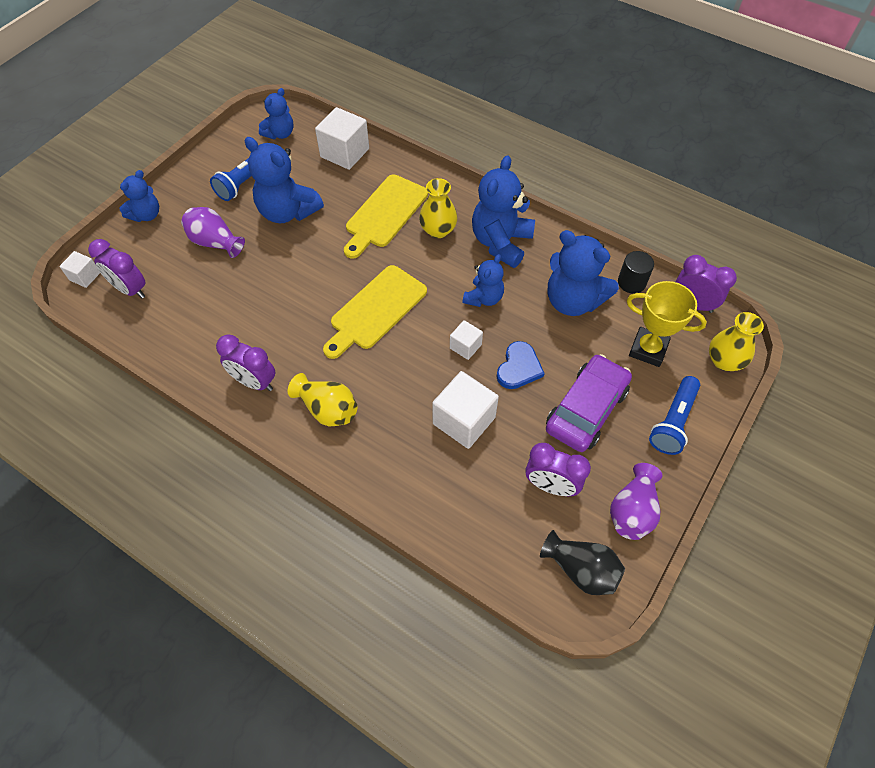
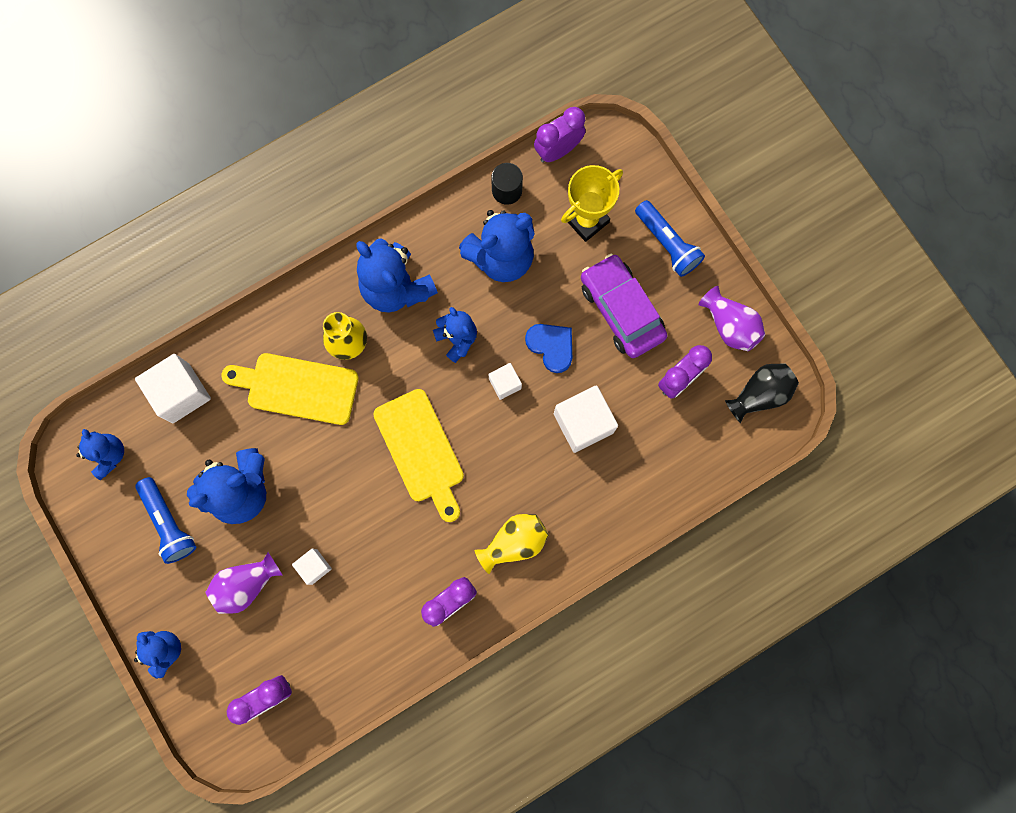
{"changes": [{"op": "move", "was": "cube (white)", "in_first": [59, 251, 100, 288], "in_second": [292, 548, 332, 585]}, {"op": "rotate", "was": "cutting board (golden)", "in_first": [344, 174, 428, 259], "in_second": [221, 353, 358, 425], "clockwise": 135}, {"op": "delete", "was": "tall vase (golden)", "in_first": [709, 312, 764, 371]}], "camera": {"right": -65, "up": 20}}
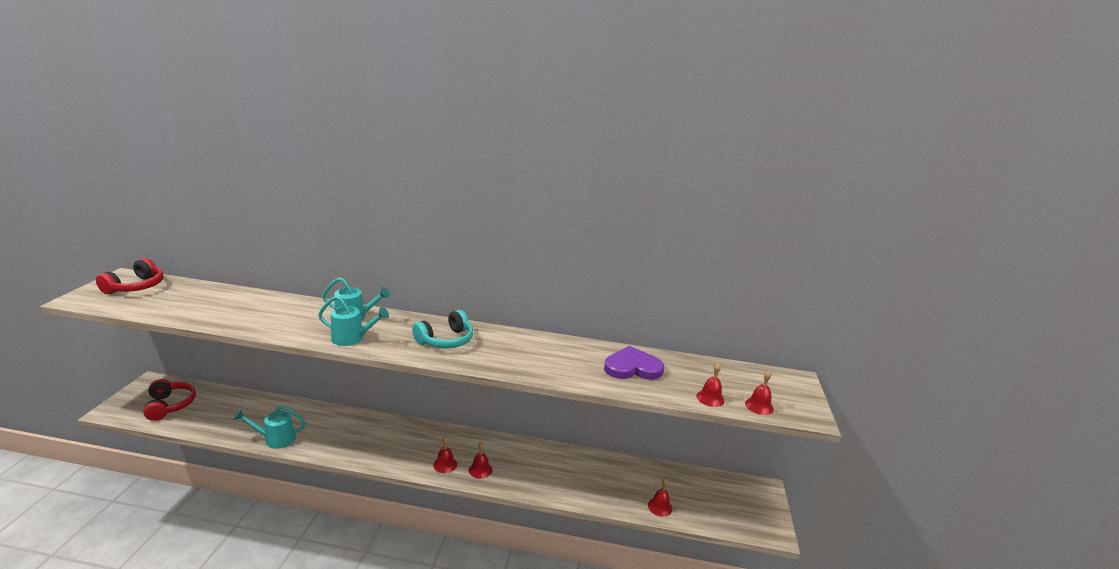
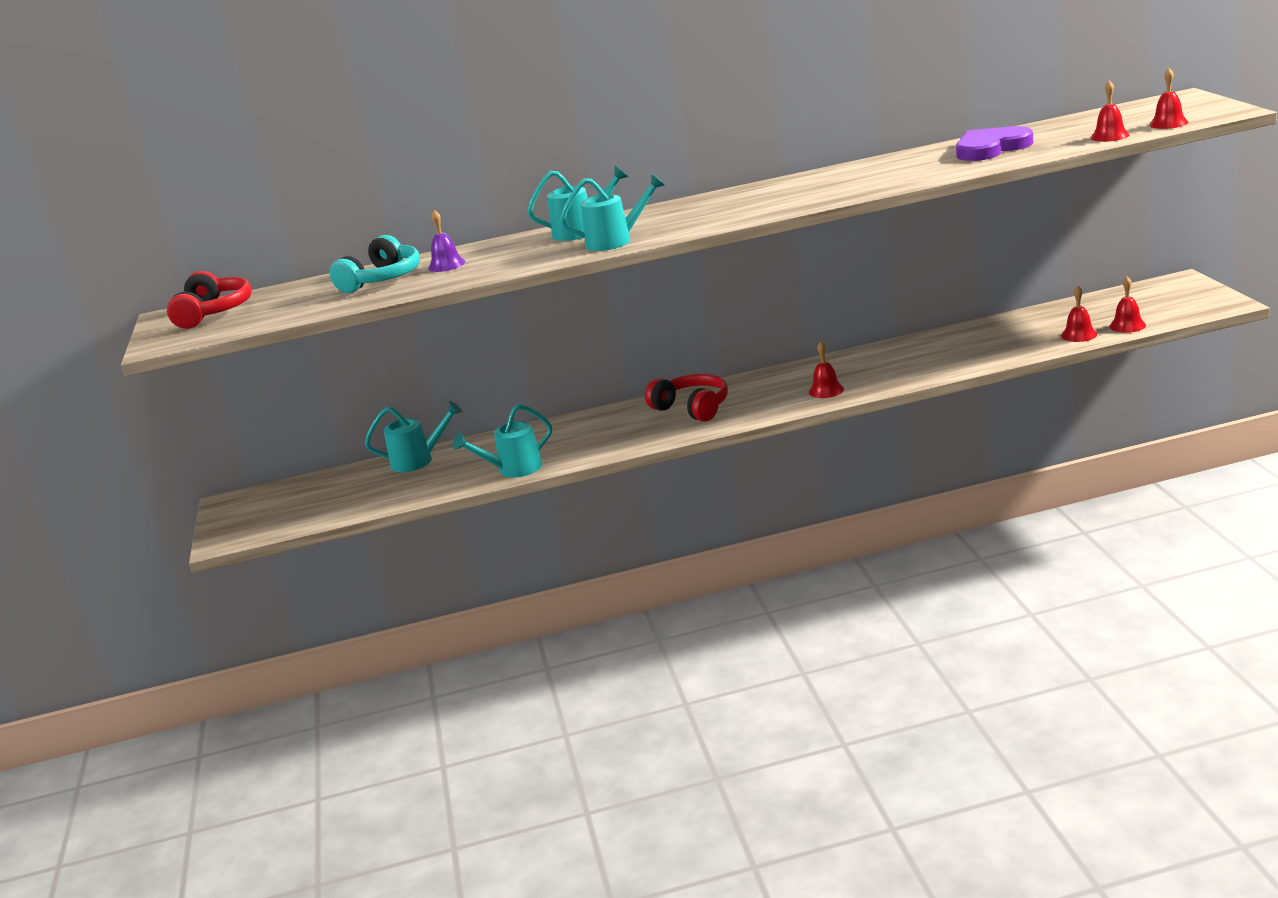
{"changes": [{"op": "move", "was": "over-ear headphones (crimson)", "in_first": [143, 379, 196, 421], "in_second": [645, 374, 728, 422]}, {"op": "move", "was": "over-ear headphones (turquoise)", "in_first": [412, 310, 473, 348], "in_second": [330, 235, 420, 293]}, {"op": "move", "was": "bell (crimson)", "in_first": [433, 437, 457, 473], "in_second": [1109, 277, 1146, 333]}, {"op": "insert", "now": "watering pot (turquoise)", "in_second": [365, 401, 463, 472]}, {"op": "insert", "now": "bell (purple)", "in_second": [428, 210, 466, 272]}], "camera": {"right": -15, "up": 0}}
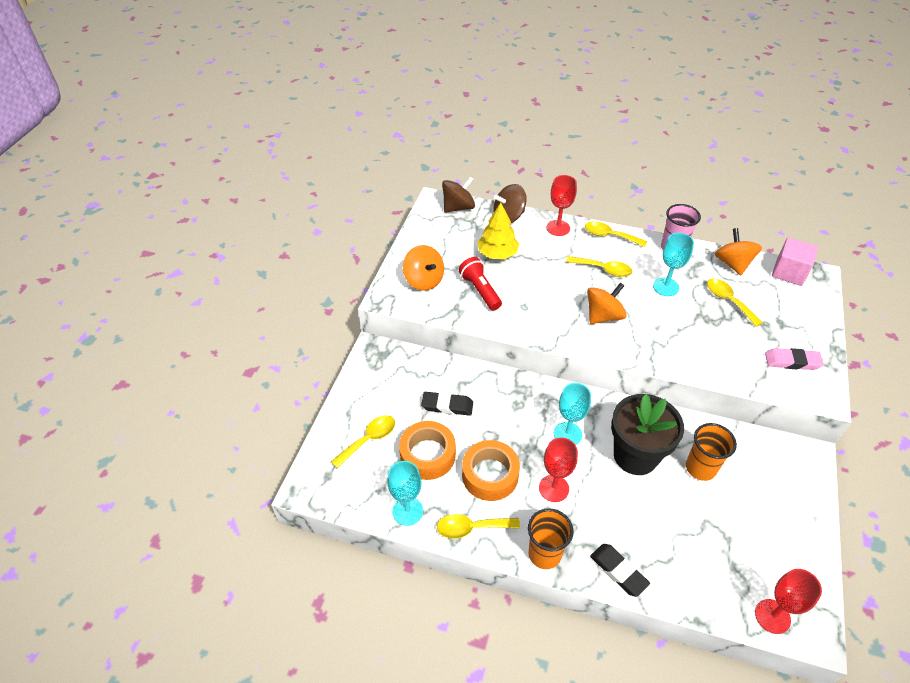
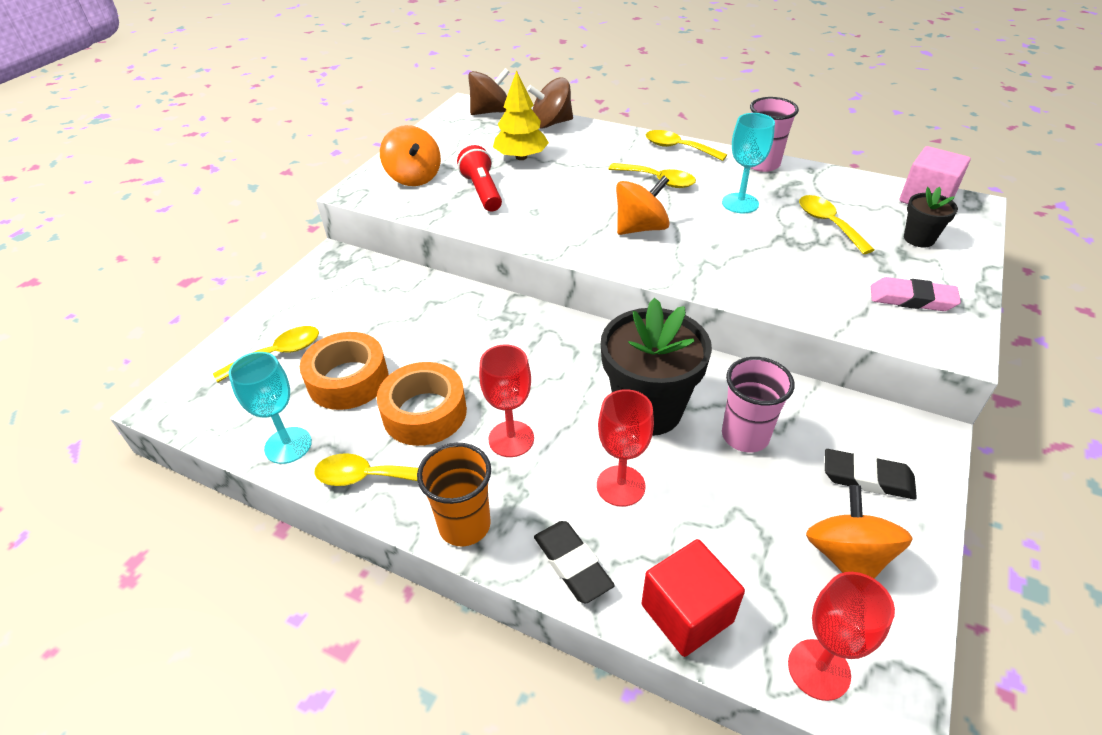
{"changes": [{"op": "move", "was": "gum eraser (black)", "in_first": [421, 392, 473, 416], "in_second": [825, 449, 917, 500]}, {"op": "move", "was": "goblet (crimson)", "in_first": [547, 175, 577, 236], "in_second": [597, 389, 654, 507]}, {"op": "delete", "was": "goblet (turquoise)", "in_first": [554, 383, 591, 445]}, {"op": "recolor", "was": "beaker (bright orange)", "now": "beaker (rosy)", "in_first": [686, 423, 737, 481], "in_second": [722, 357, 795, 452]}, {"op": "move", "was": "spinning top (bright orange)", "in_first": [715, 228, 762, 275], "in_second": [806, 485, 913, 578]}, {"op": "insert", "now": "cube (crimson)", "in_second": [641, 539, 745, 657]}, {"op": "insert", "now": "flower pot (black)", "in_second": [904, 187, 958, 247]}], "camera": {"right": 10, "up": -5}}
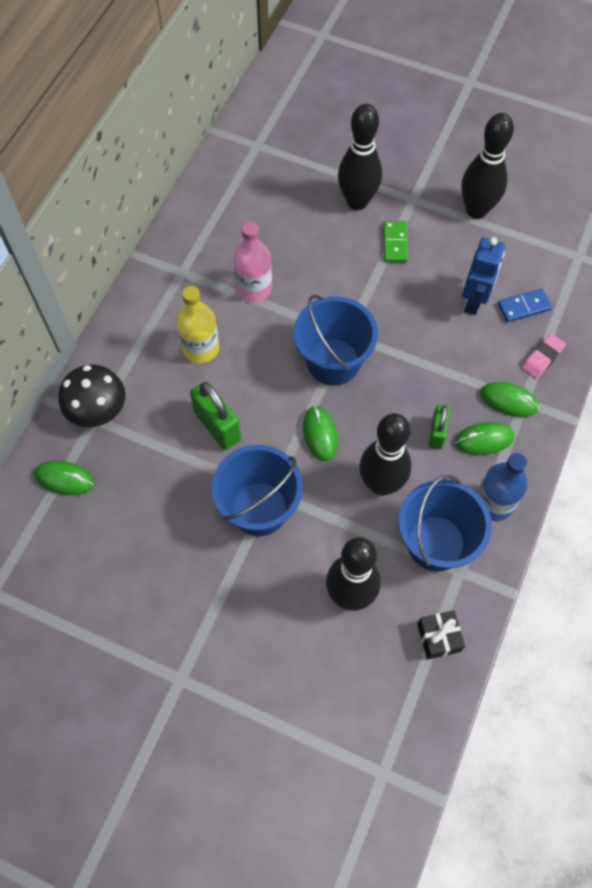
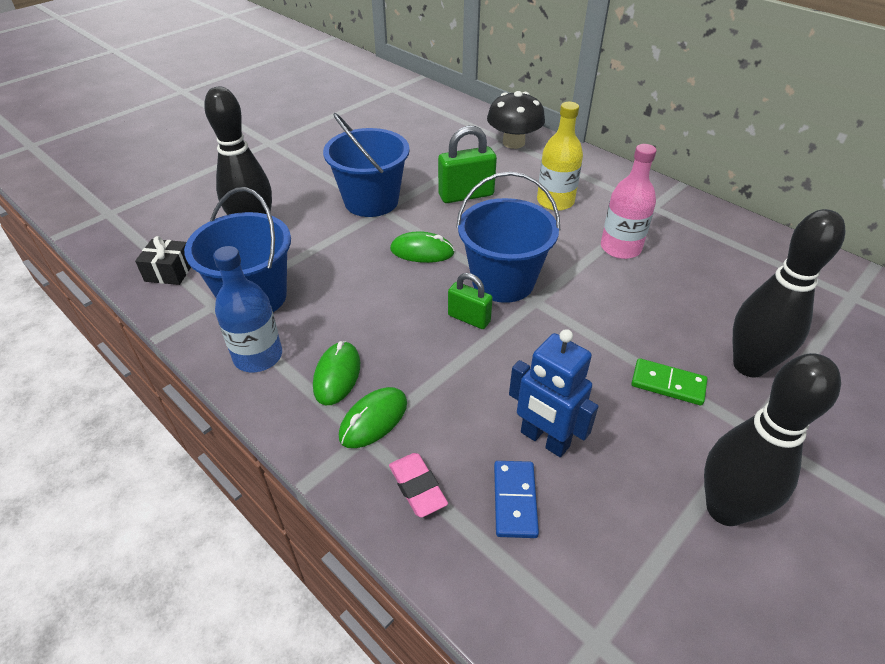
{"changes": [{"op": "delete", "was": "computer mouse (leaf-green)", "in_first": [34, 461, 94, 495]}, {"op": "delete", "was": "tenpin (black)", "in_first": [359, 413, 412, 496]}, {"op": "move", "was": "small lock (leaf-green)", "in_first": [429, 405, 450, 449], "in_second": [448, 273, 493, 329]}], "camera": {"right": 110, "up": -20}}
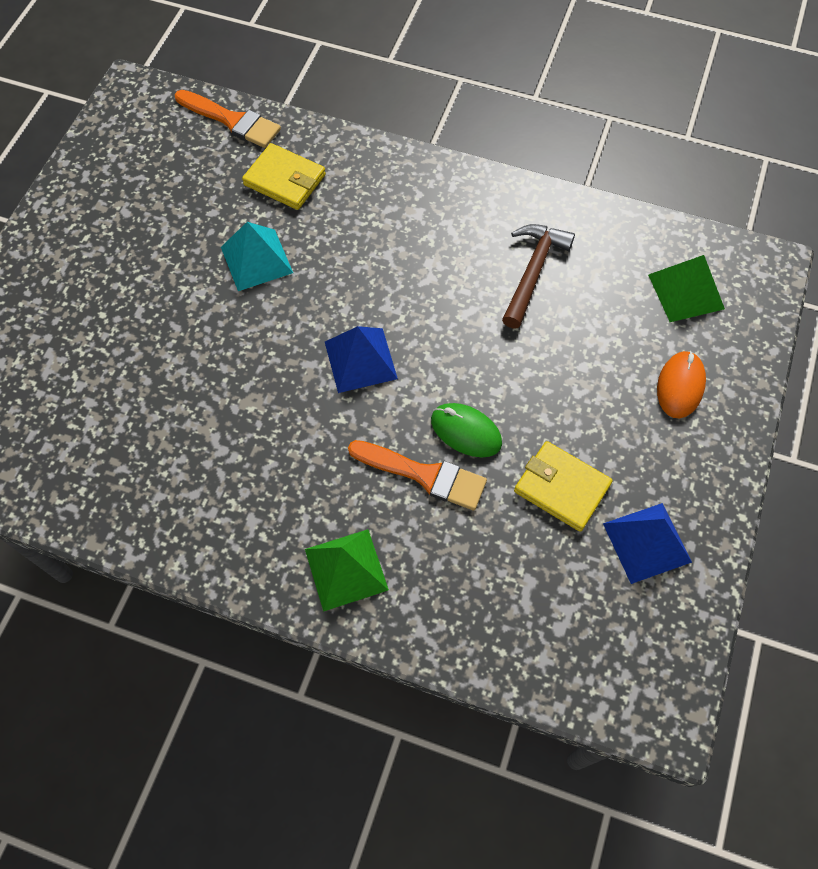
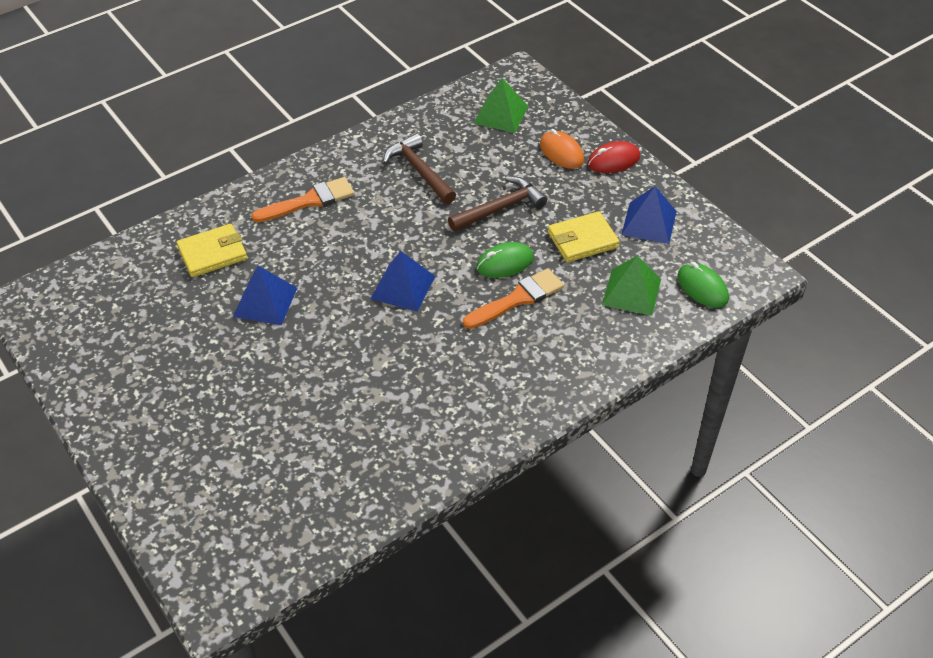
{"changes": [{"op": "move", "was": "paintbrush (bright orange)", "in_first": [175, 90, 281, 148], "in_second": [251, 177, 354, 222]}, {"op": "recolor", "was": "solid pyramid (turquoise)", "now": "solid pyramid (cobalt)", "in_first": [221, 222, 293, 291], "in_second": [233, 266, 297, 325]}, {"op": "move", "was": "solid pyramid (leaf-green)", "in_first": [305, 529, 389, 612], "in_second": [602, 255, 661, 316]}, {"op": "insert", "now": "hammer (russet)", "in_second": [448, 177, 547, 231]}, {"op": "insert", "now": "computer mouse (crimson)", "in_second": [587, 141, 640, 173]}, {"op": "insert", "now": "computer mouse (leaf-green)", "in_second": [677, 262, 729, 308]}], "camera": {"right": -55, "up": -15}}
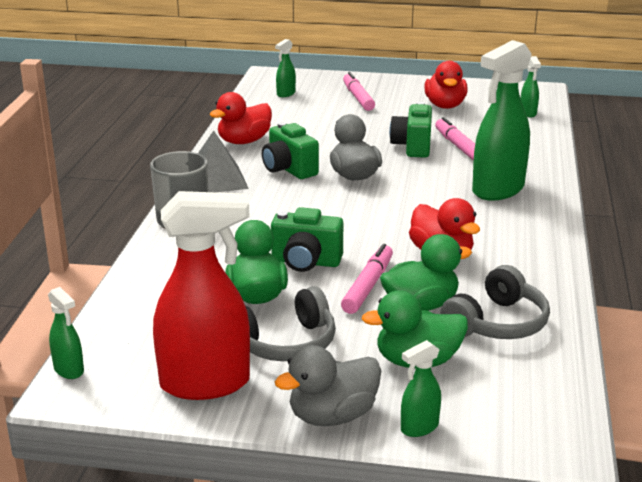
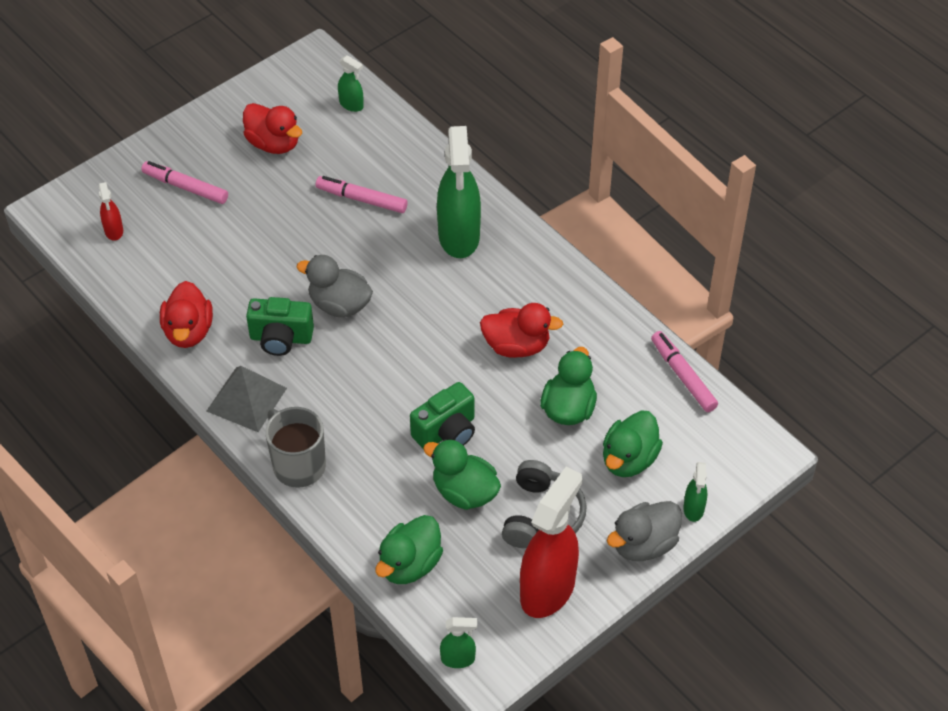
{"changes": [{"op": "recolor", "was": "sprayer (leaf-green)", "now": "sprayer (crimson)", "in_first": [275, 39, 296, 97], "in_second": [99, 182, 123, 241]}, {"op": "rotate", "was": "toy duck (grey)", "in_first": [275, 345, 381, 426], "in_second": [607, 501, 682, 561], "clockwise": 45}, {"op": "move", "was": "felt pen (rosy)", "in_first": [341, 244, 393, 314], "in_second": [651, 331, 718, 412]}, {"op": "delete", "was": "photo camera (leaf-green)", "in_first": [389, 102, 432, 158]}, {"op": "delete", "was": "over-ear headphones (grey)", "in_first": [440, 265, 550, 339]}, {"op": "insert", "now": "toy duck (leaf-green)", "in_second": [375, 515, 443, 584]}], "camera": {"right": -50, "up": 25}}
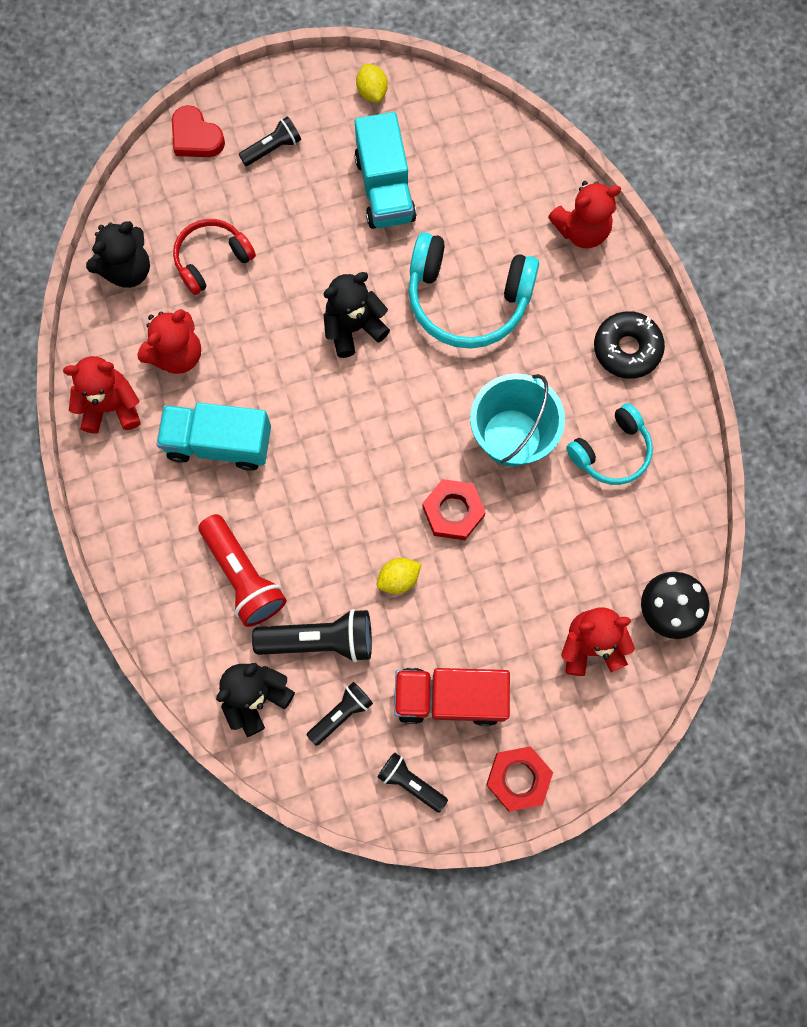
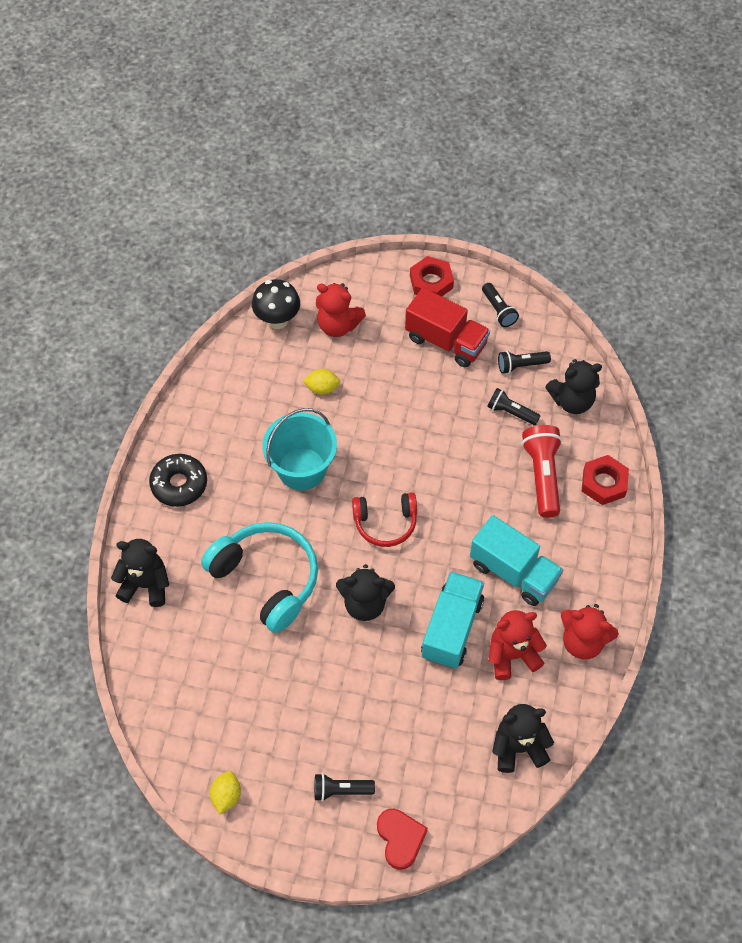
{"changes": [{"op": "move", "was": "over-ear headphones (crimson)", "in_first": [173, 219, 256, 295], "in_second": [352, 492, 417, 547]}, {"op": "resize", "was": "flashlight (black)", "in_first": [252, 609, 372, 662], "in_second": [487, 388, 541, 425], "ratio": 0.6}, {"op": "move", "was": "lorry (turquoise)", "in_first": [354, 112, 417, 229], "in_second": [421, 571, 484, 668]}, {"op": "move", "was": "citrus fruit (golden)", "in_first": [377, 558, 421, 594], "in_second": [303, 369, 341, 395]}, {"op": "move", "was": "hex nut (crimson)", "in_first": [422, 479, 486, 540], "in_second": [582, 455, 629, 505]}, {"op": "recolor", "was": "teddy bear (crimson)", "now": "teddy bear (black)", "in_first": [548, 181, 621, 248], "in_second": [111, 539, 169, 607]}, {"op": "delete", "was": "over-ear headphones (turquoise)", "in_first": [566, 403, 653, 485]}], "camera": {"right": -150, "up": -15}}
